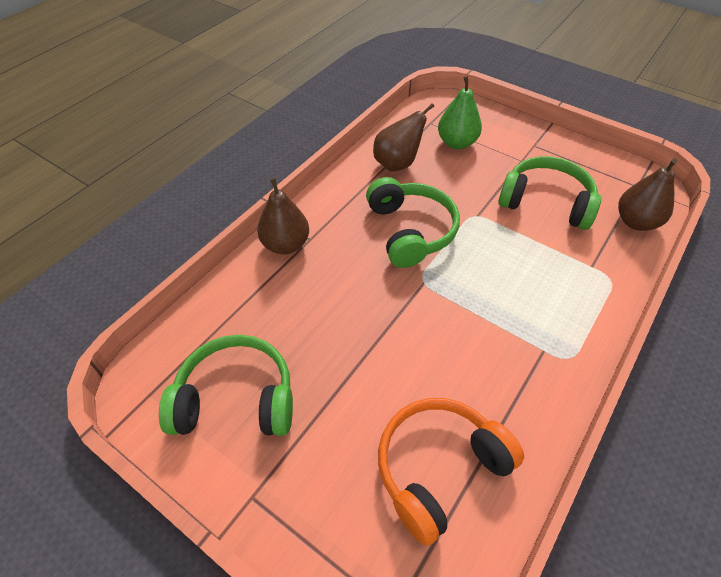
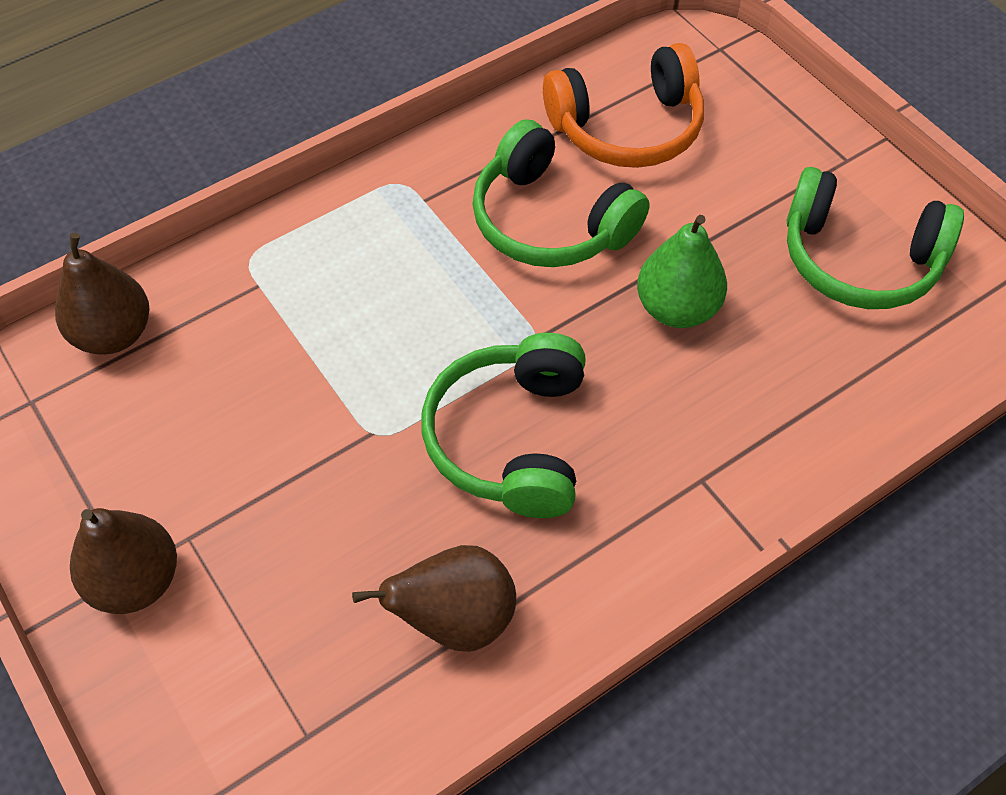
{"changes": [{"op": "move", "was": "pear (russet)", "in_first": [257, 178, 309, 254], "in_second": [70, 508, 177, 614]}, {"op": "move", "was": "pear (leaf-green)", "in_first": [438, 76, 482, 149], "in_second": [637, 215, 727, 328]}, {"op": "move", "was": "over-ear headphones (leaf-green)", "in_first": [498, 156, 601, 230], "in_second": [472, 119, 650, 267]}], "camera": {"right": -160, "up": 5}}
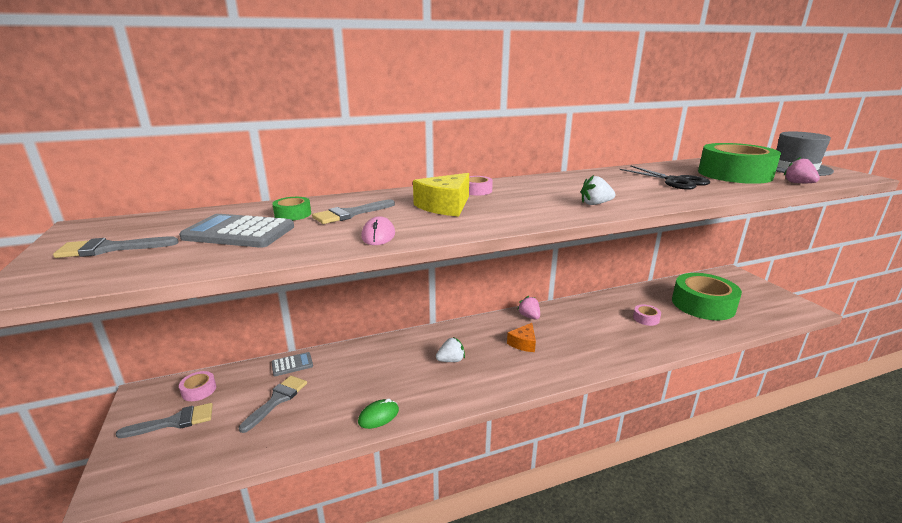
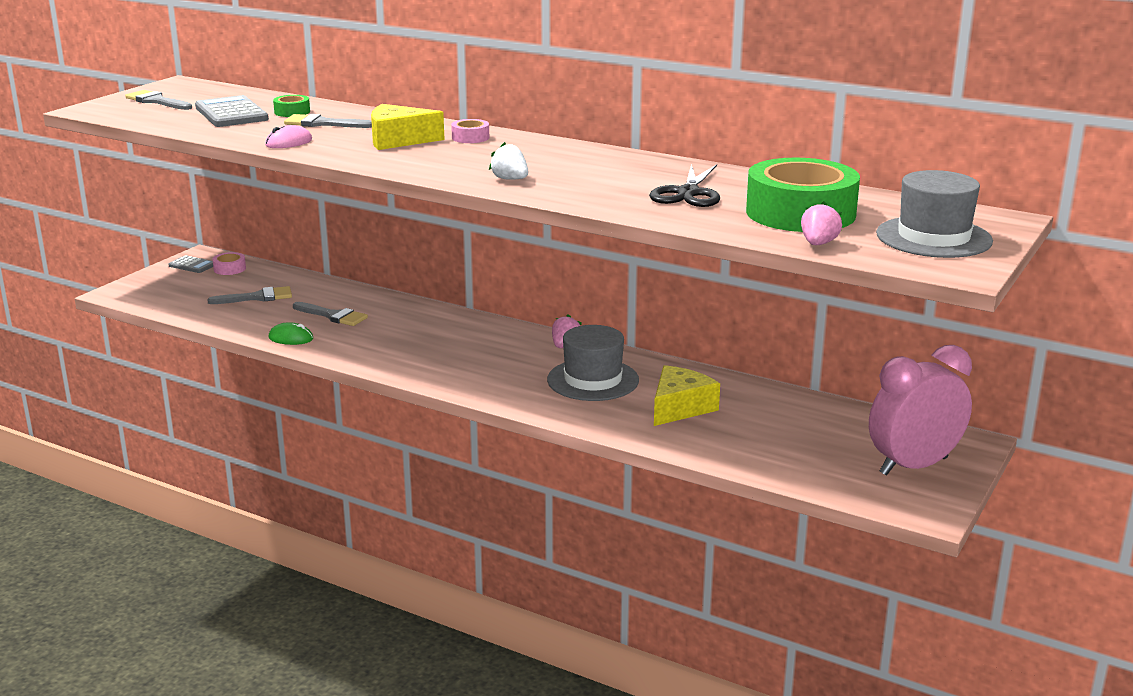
{"changes": [{"op": "move", "was": "paintbrush (grey)", "in_first": [116, 403, 213, 438], "in_second": [293, 302, 368, 326]}, {"op": "move", "was": "calculator (grey)", "in_first": [271, 352, 313, 376], "in_second": [169, 255, 213, 273]}, {"op": "delete", "was": "strawberry (white)", "in_first": [436, 337, 465, 362]}, {"op": "delete", "was": "cheese wedge (bright orange)", "in_first": [507, 323, 536, 352]}, {"op": "replace", "was": "roll of tape (rosy)", "now": "cheese wedge (golden)", "in_first": [633, 304, 661, 326], "in_second": [654, 365, 720, 426]}, {"op": "delete", "was": "roll of tape (leaf-green)", "in_first": [672, 273, 742, 320]}, {"op": "insert", "now": "hat (grey)", "in_second": [547, 325, 639, 401]}, {"op": "insert", "now": "alarm clock (rosy)", "in_second": [869, 345, 972, 476]}], "camera": {"right": 50, "up": 0}}
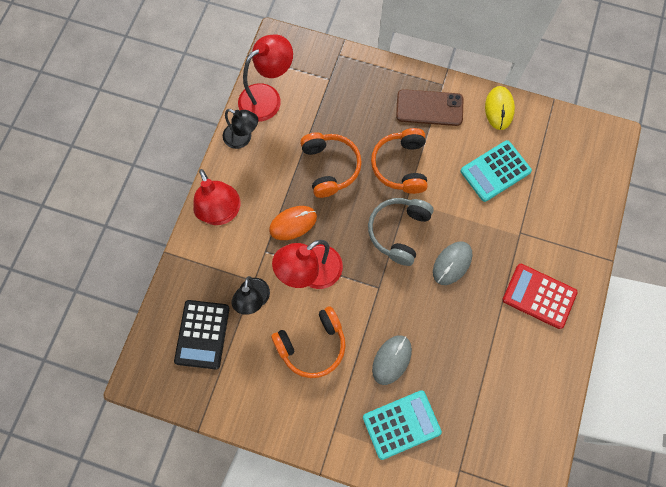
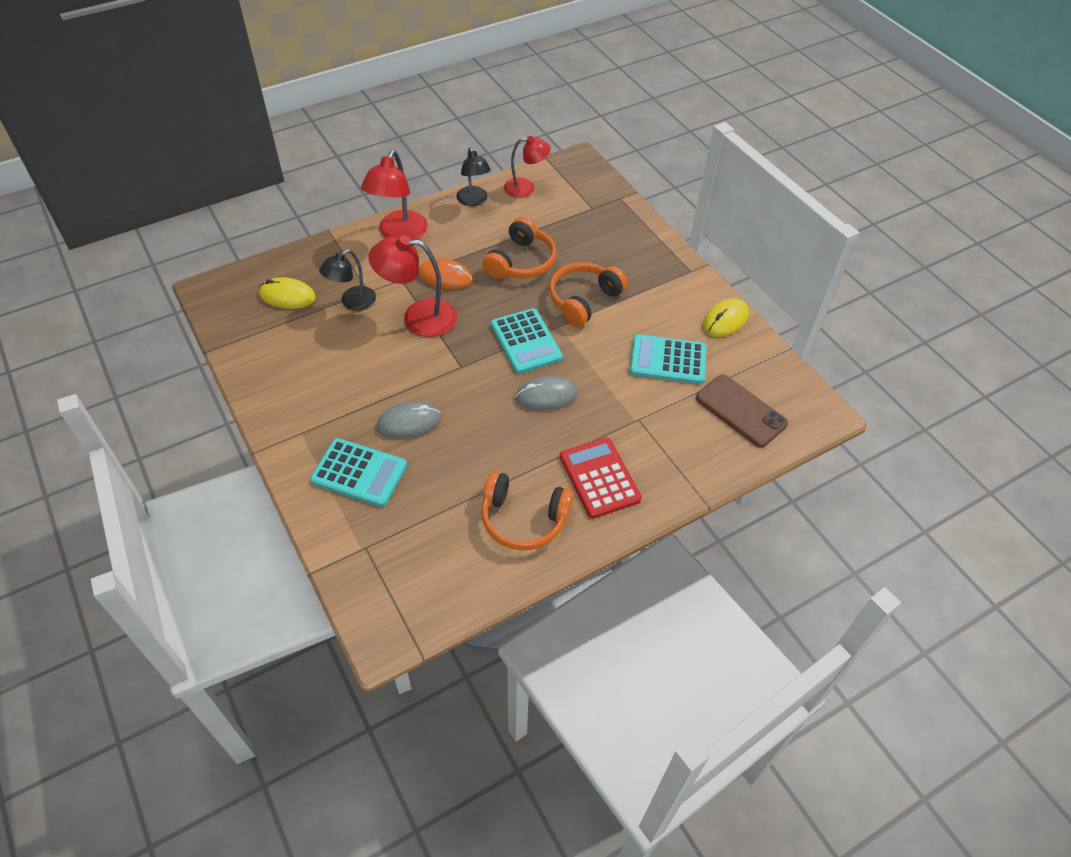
{"changes": [{"op": "replace", "was": "calculator (black)", "now": "computer mouse (golden)", "in_first": [174, 300, 230, 370], "in_second": [259, 277, 316, 309]}, {"op": "resize", "was": "reading lamp (crimson)", "in_first": [238, 34, 293, 121], "in_second": [504, 136, 551, 198], "ratio": 0.66}, {"op": "move", "was": "over-ear headphones (bright orange)", "in_first": [271, 306, 346, 378], "in_second": [481, 471, 574, 550]}, {"op": "replace", "was": "over-ear headphones (grey)", "now": "calculator (turquoise)", "in_first": [368, 198, 434, 266], "in_second": [491, 308, 563, 374]}, {"op": "move", "was": "mobile phone (russet)", "in_first": [396, 89, 463, 126], "in_second": [696, 375, 788, 447]}], "camera": {"right": 40, "up": -20}}
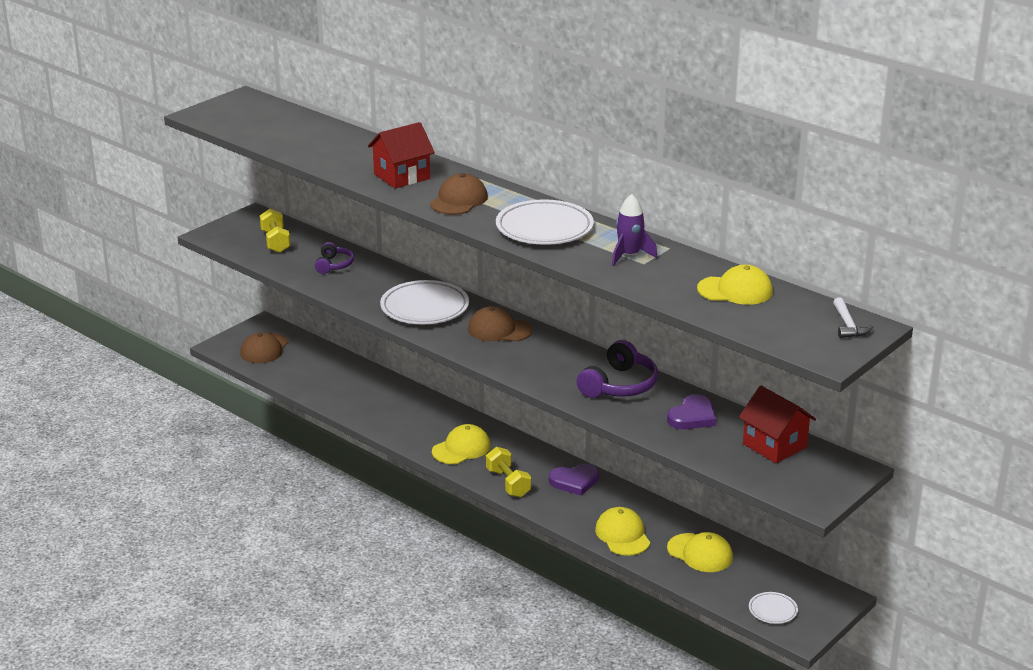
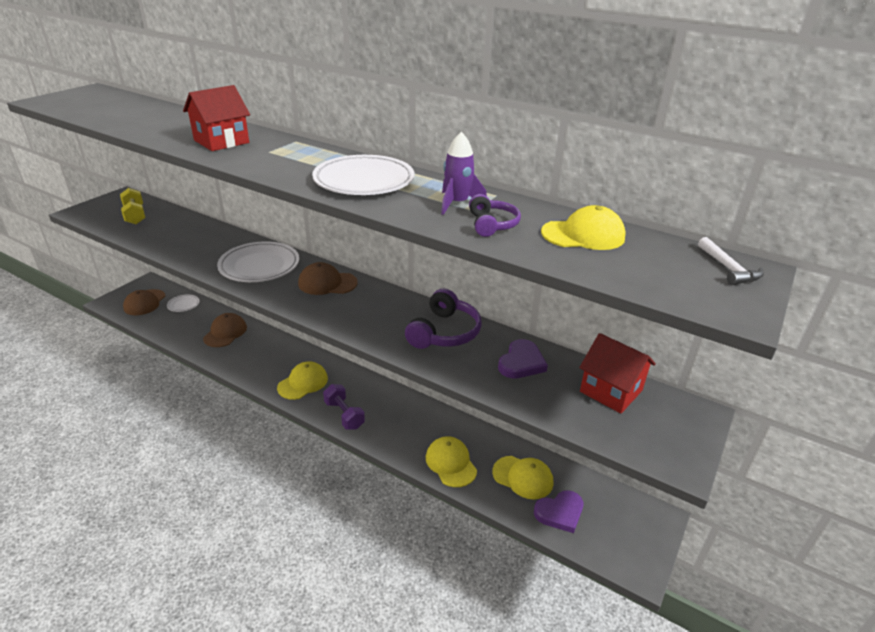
{"changes": [{"op": "move", "was": "over-ear headphones (purple)", "in_first": [315, 242, 354, 274], "in_second": [469, 194, 521, 237]}, {"op": "move", "was": "peaked cap (russet)", "in_first": [430, 173, 488, 215], "in_second": [203, 313, 247, 347]}, {"op": "recolor", "was": "dumbbell (golden)", "now": "dumbbell (purple)", "in_first": [486, 447, 531, 497], "in_second": [323, 384, 365, 430]}, {"op": "move", "was": "love heart (purple)", "in_first": [549, 464, 599, 496], "in_second": [534, 490, 583, 533]}, {"op": "move", "was": "dinner plate (white)", "in_first": [749, 592, 798, 624], "in_second": [167, 295, 199, 312]}], "camera": {"right": -10, "up": 5}}
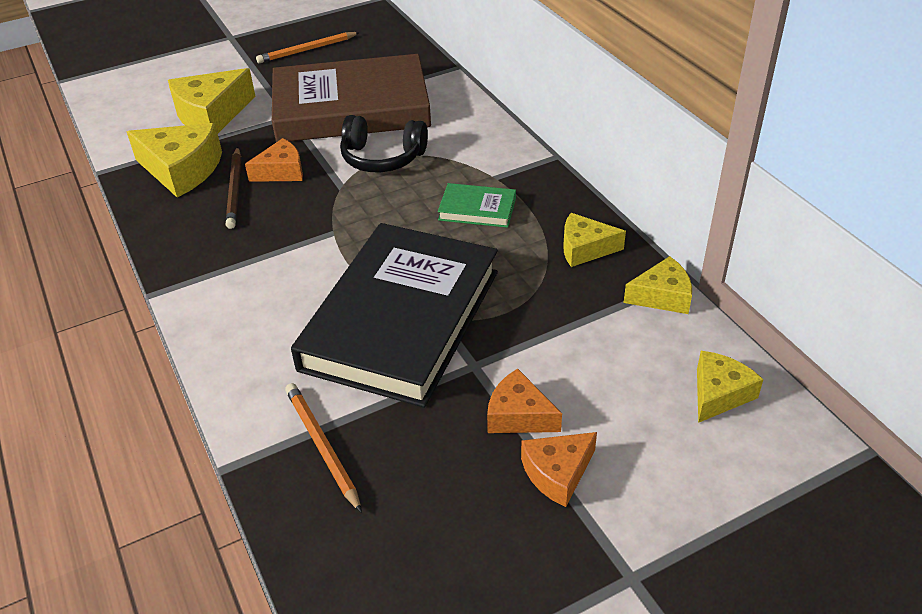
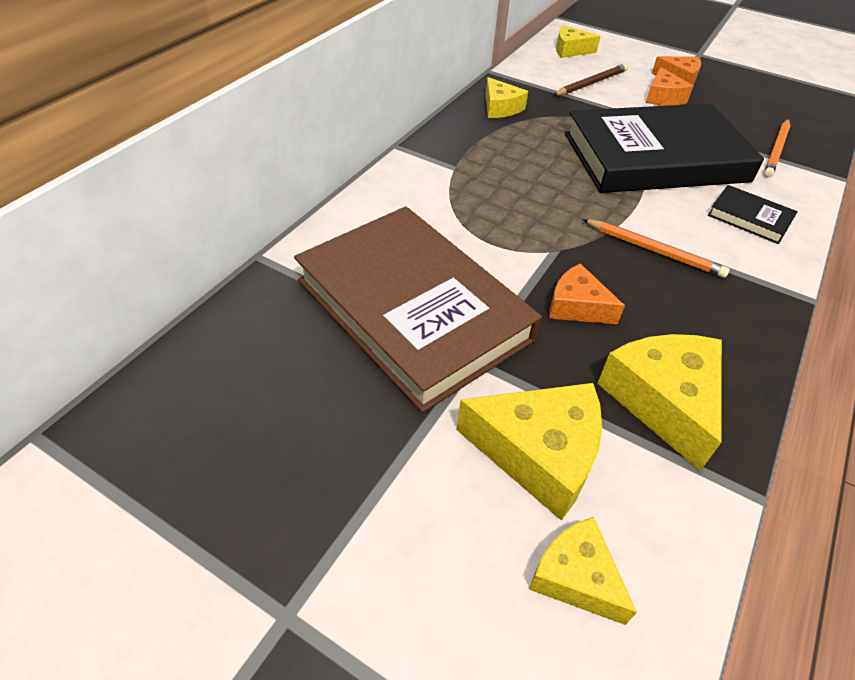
{"changes": [{"op": "move", "was": "lead pencil (russet)", "in_first": [226, 147, 241, 229], "in_second": [553, 64, 628, 96]}, {"op": "move", "was": "lead pencil (bright orange)", "in_first": [256, 32, 360, 63], "in_second": [582, 219, 730, 278]}, {"op": "delete", "was": "over-ear headphones (black)", "in_first": [340, 115, 428, 172]}, {"op": "delete", "was": "book (leaf-green)", "in_first": [438, 183, 516, 228]}, {"op": "move", "was": "cheese wedge (golden)", "in_first": [624, 256, 692, 314], "in_second": [529, 517, 637, 625]}, {"op": "insert", "now": "book (black)", "in_second": [708, 185, 798, 244]}], "camera": {"right": -125, "up": 5}}
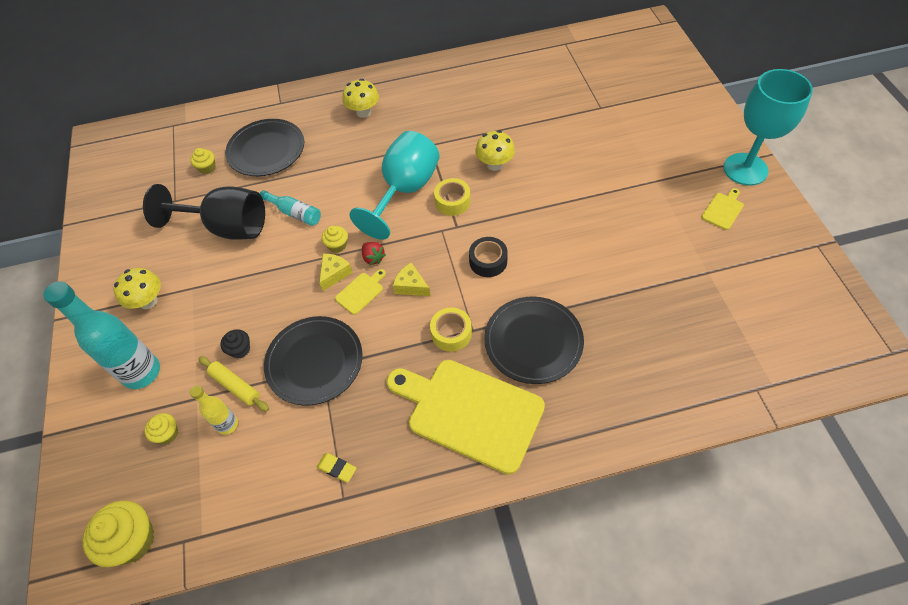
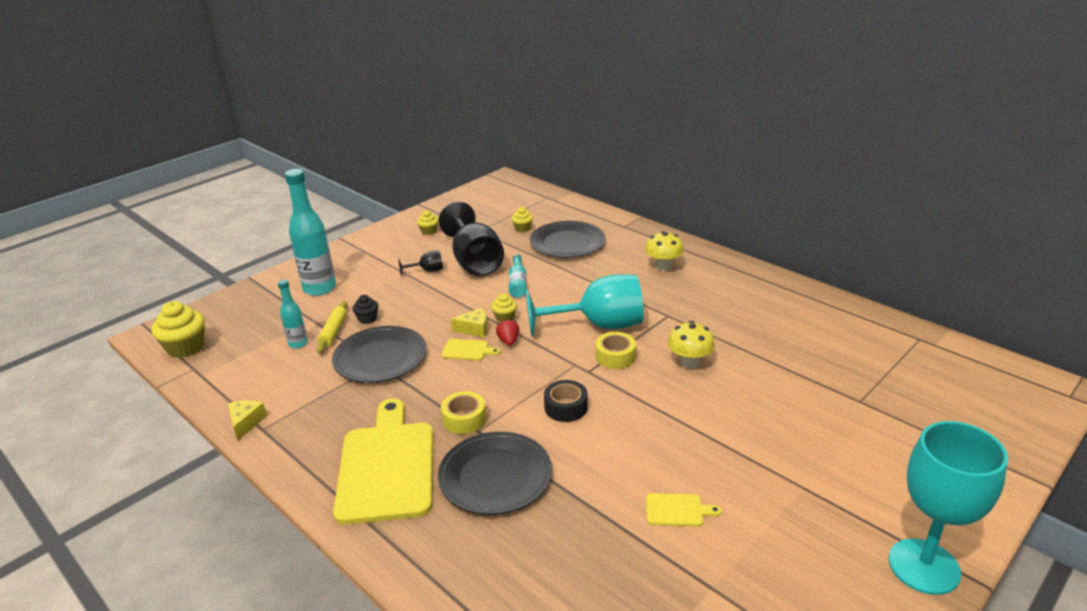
{"changes": [{"op": "delete", "was": "mushroom (golden)", "in_first": [114, 268, 161, 309]}, {"op": "move", "was": "muffin (golden)", "in_first": [144, 413, 178, 444], "in_second": [417, 210, 439, 235]}, {"op": "recolor", "was": "drink bottle (golden)", "now": "drink bottle (turquoise)", "in_first": [190, 385, 238, 435], "in_second": [278, 279, 308, 348]}, {"op": "delete", "was": "gum eraser (golden)", "in_first": [317, 453, 356, 482]}, {"op": "rotate", "was": "strawberry (crimson)", "in_first": [362, 242, 386, 265], "in_second": [496, 319, 520, 346], "clockwise": 150}, {"op": "move", "was": "cheese wedge (golden)", "in_first": [393, 262, 430, 296], "in_second": [228, 400, 267, 440]}, {"op": "move", "was": "cutting board (golden)", "in_first": [702, 188, 744, 230], "in_second": [646, 493, 722, 526]}, {"op": "insert", "now": "goblet (black)", "in_second": [398, 251, 443, 276]}], "camera": {"right": 55, "up": -25}}
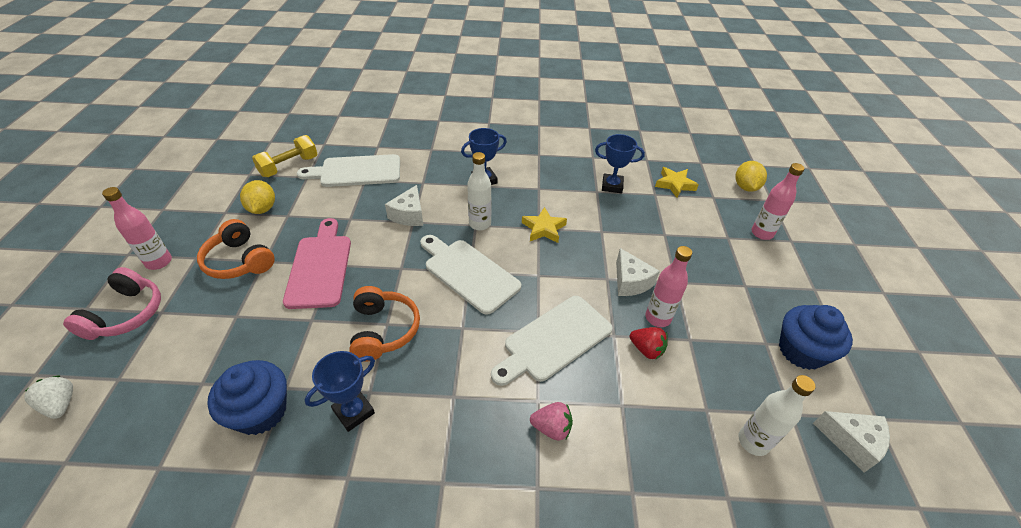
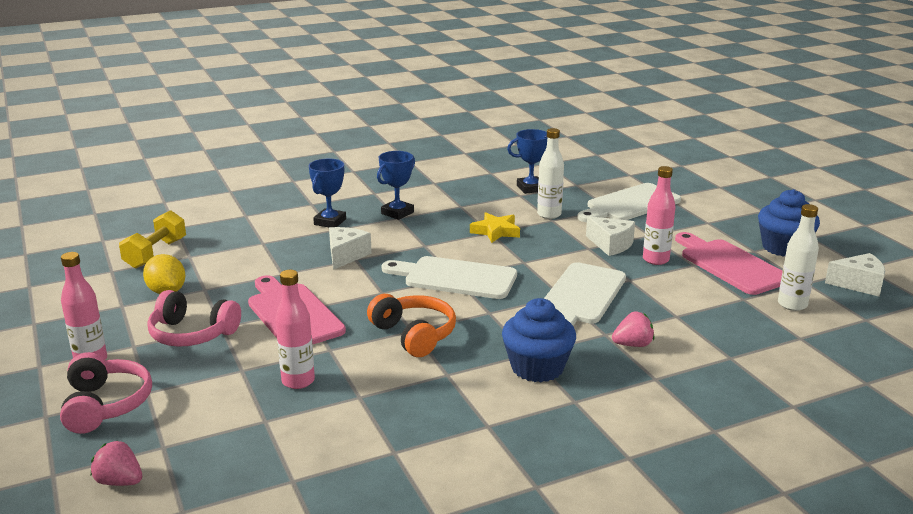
{"changes": [{"op": "recolor", "was": "strawberry (white)", "now": "strawberry (rosy)", "in_first": [25, 376, 73, 419], "in_second": [91, 441, 142, 486]}, {"op": "recolor", "was": "over-ear headphones (bright orange)", "now": "over-ear headphones (rosy)", "in_first": [197, 219, 275, 279], "in_second": [147, 290, 241, 347]}, {"op": "move", "was": "muffin (cobalt)", "in_first": [207, 360, 287, 435], "in_second": [502, 298, 576, 382]}, {"op": "move", "was": "cutting board (white)", "in_first": [297, 154, 400, 187], "in_second": [577, 183, 681, 222]}, {"op": "move", "was": "prize cup (cobalt)", "in_first": [305, 351, 375, 432], "in_second": [309, 159, 346, 228]}, {"op": "rotate", "was": "cheese wedge (white)", "in_first": [385, 185, 423, 226], "in_second": [329, 227, 372, 270], "clockwise": -150}, {"op": "move", "was": "drink bottle (white)", "in_first": [467, 152, 491, 230], "in_second": [537, 128, 564, 219]}, {"op": "delete", "was": "strawberry (crimson)", "in_first": [630, 327, 668, 360]}, {"op": "delete", "was": "star (golden)", "in_first": [655, 167, 699, 198]}, {"op": "delete", "was": "citrus fruit (golden)", "in_first": [735, 161, 767, 192]}, {"op": "move", "was": "drink bottle (rosy)", "in_first": [751, 163, 805, 240], "in_second": [275, 270, 315, 389]}, {"op": "insert", "now": "cutting board (rosy)", "in_second": [675, 232, 782, 295]}], "camera": {"right": -25, "up": -20}}
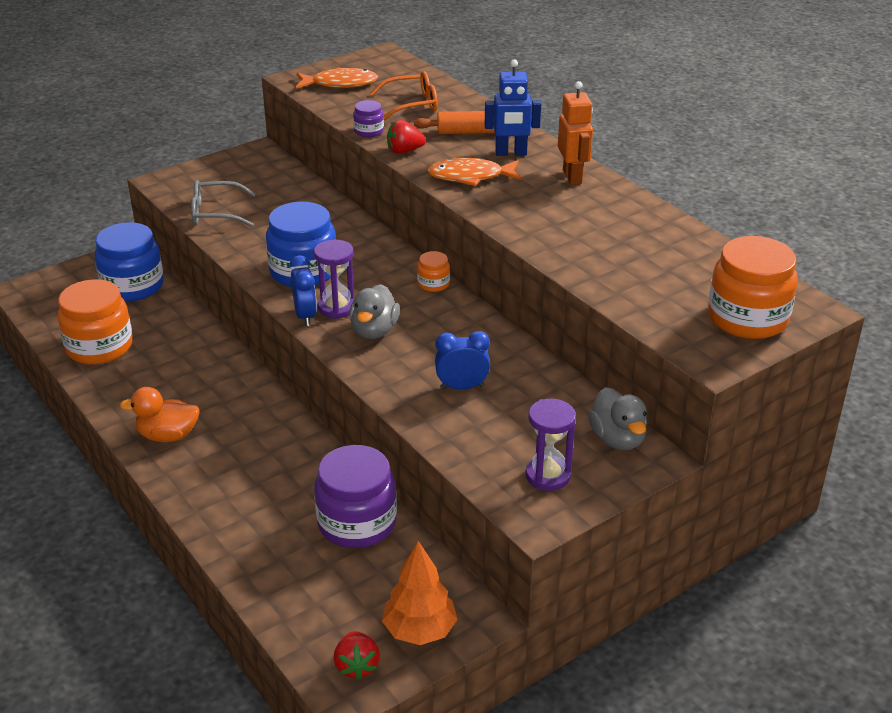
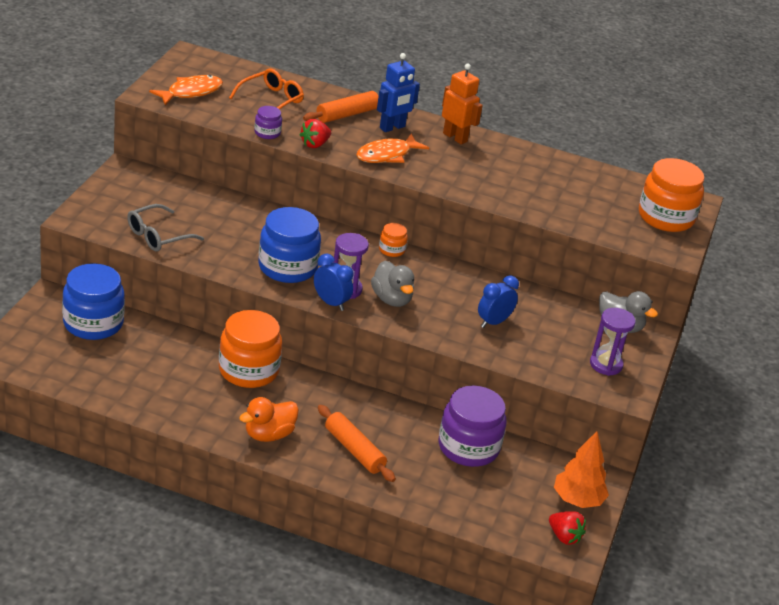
{"changes": [{"op": "move", "was": "jar (bright orange)", "in_first": [57, 279, 133, 365], "in_second": [219, 310, 282, 388]}, {"op": "insert", "now": "dough roller (bright orange)", "in_second": [318, 405, 396, 482]}], "camera": {"right": -40, "up": 0}}
